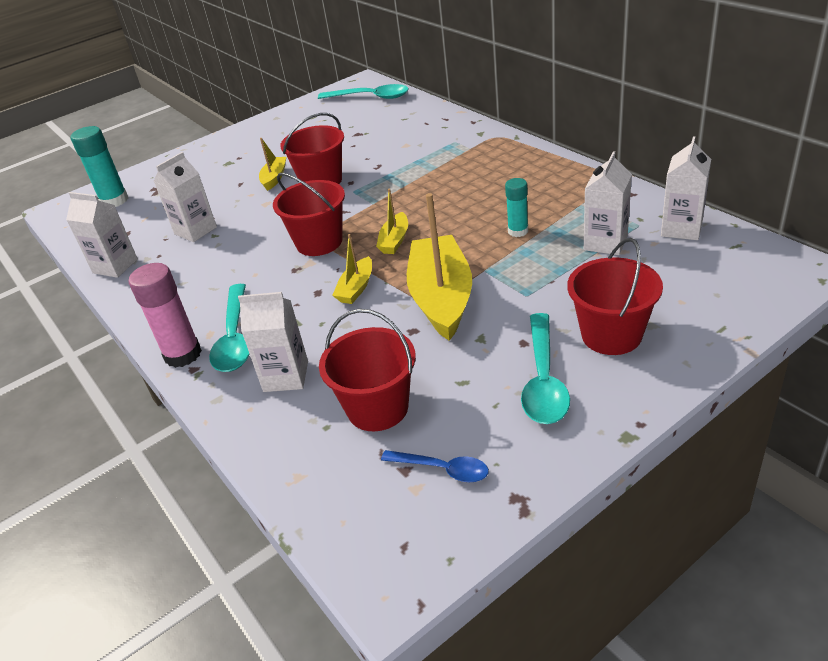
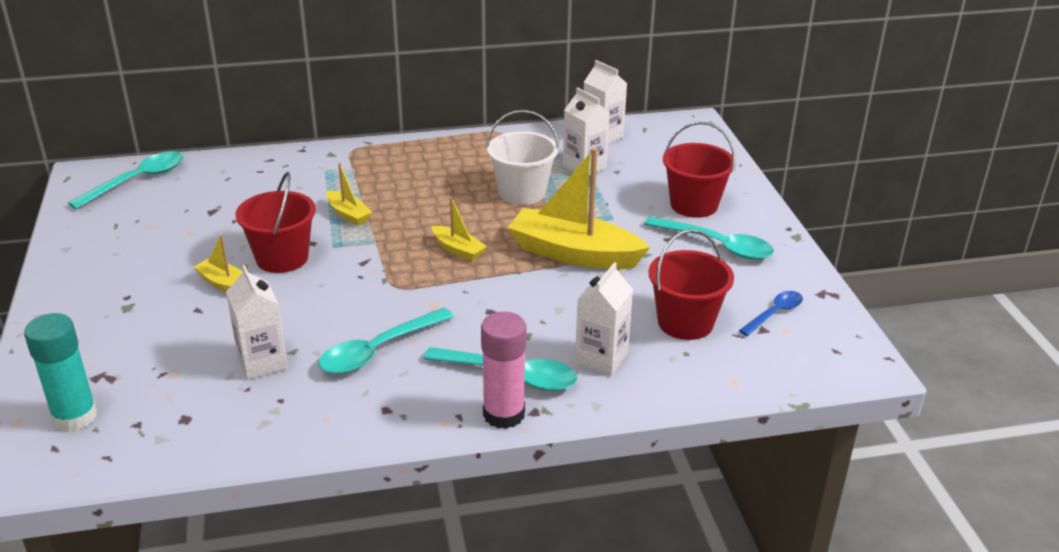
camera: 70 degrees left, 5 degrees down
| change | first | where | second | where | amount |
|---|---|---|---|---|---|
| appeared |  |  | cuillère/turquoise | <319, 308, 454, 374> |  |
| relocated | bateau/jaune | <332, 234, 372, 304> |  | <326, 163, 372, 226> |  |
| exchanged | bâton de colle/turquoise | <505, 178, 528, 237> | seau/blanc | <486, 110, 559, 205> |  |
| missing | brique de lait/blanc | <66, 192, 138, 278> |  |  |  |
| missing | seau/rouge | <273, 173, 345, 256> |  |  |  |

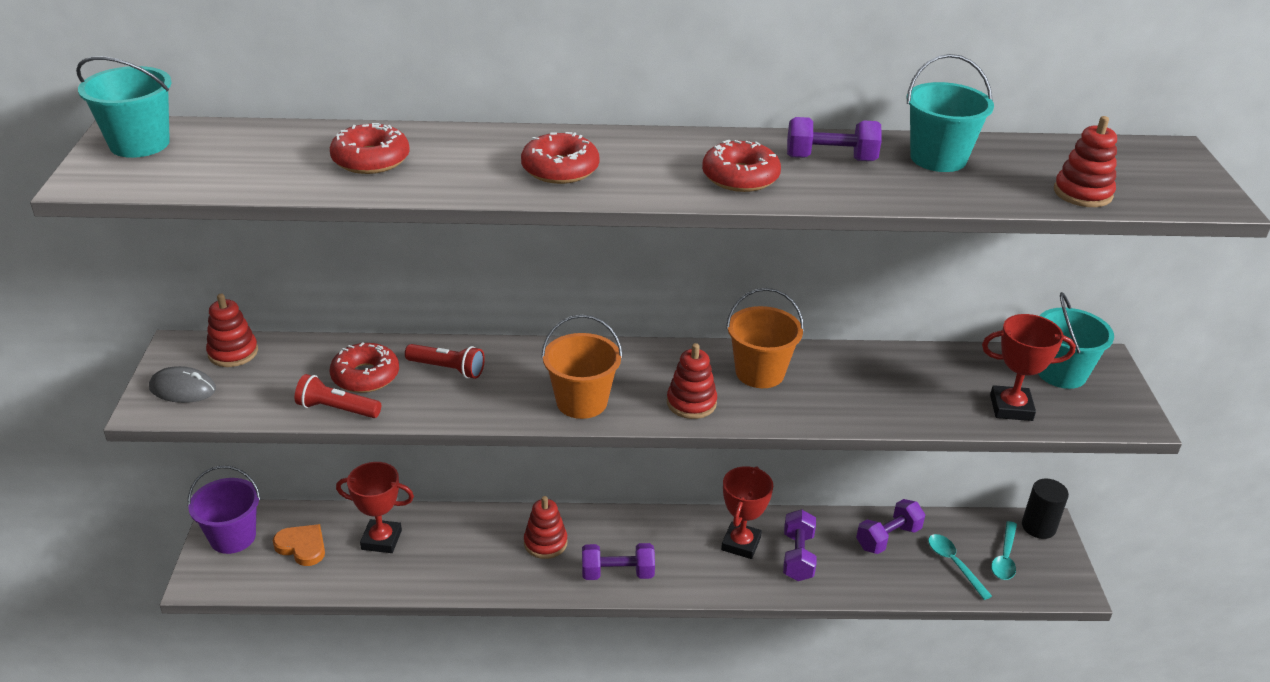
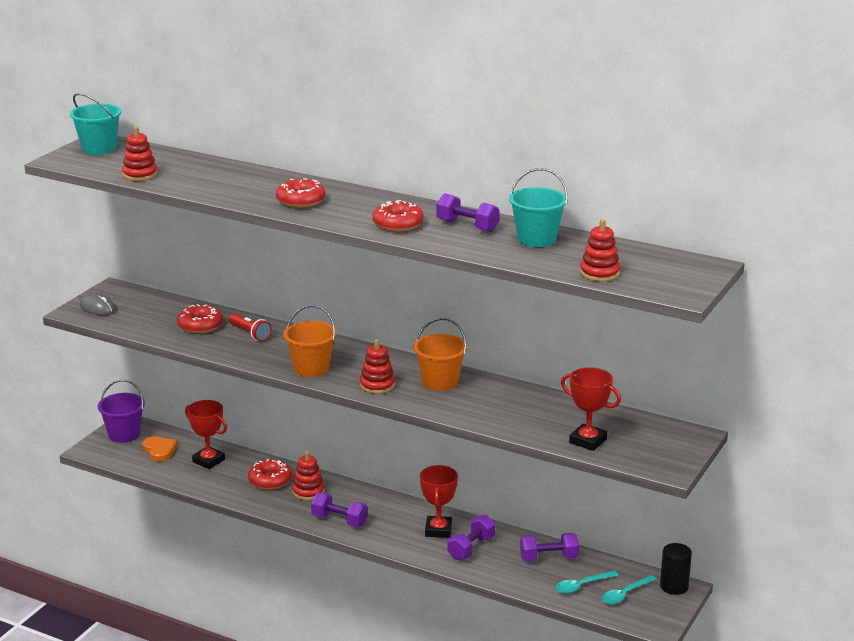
camera: 30 degrees right, 10 degrees down
| change | first | where | second | where | amount |
|---|---|---|---|---|---|
| relocated | jouet à empiler/rouge | <206, 294, 258, 367> |  | <122, 126, 158, 181> |  |
| relocated | beignet/rouge | <330, 123, 410, 174> |  | <248, 459, 292, 490> |  |
| spun | trophée/rouge | <721, 466, 773, 559> |  | <420, 465, 458, 538> | 45 degrees counterclockwise |
| spun | cuillère/turquoise | <928, 534, 992, 600> |  | <555, 571, 619, 594> | 120 degrees counterclockwise |
| missing | lampe de poche/rouge | <295, 374, 381, 418> |  |  |  |
| missing | seau/turquoise | <1038, 292, 1114, 389> |  |  |  |

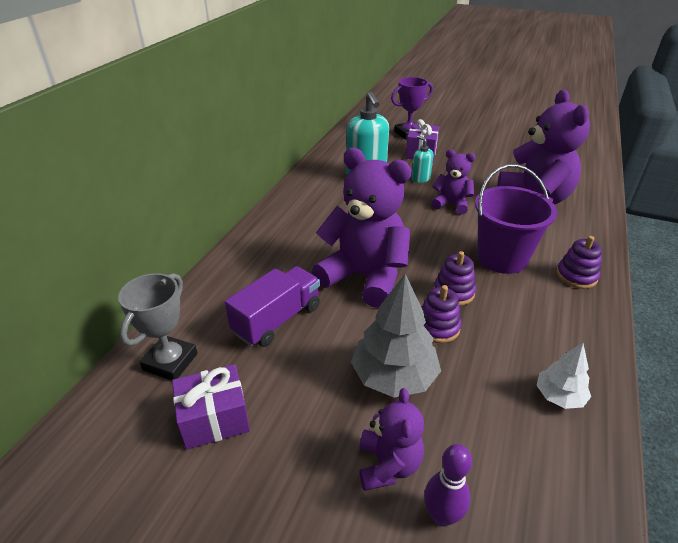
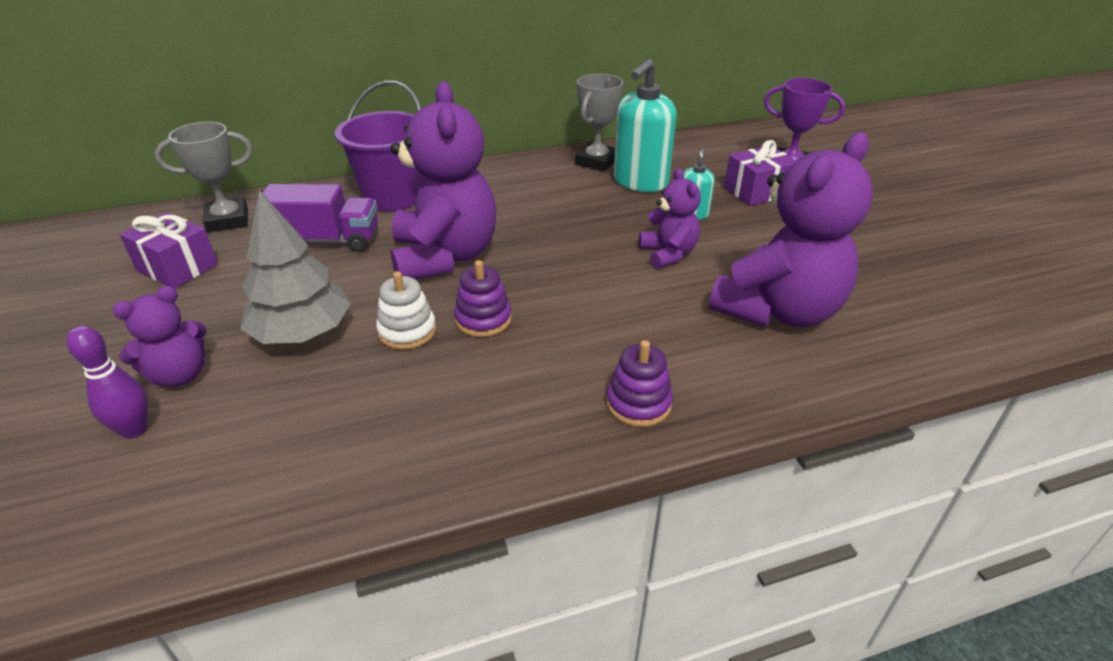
camera: 50 degrees right, 0 degrees up
| change | first | where | second | where | amount |
|---|---|---|---|---|---|
| relocated | seau/violet | <475, 164, 557, 274> |  | <335, 80, 421, 211> |  |
| colour | jouet à empiler/violet | <422, 285, 462, 343> | jouet à empiler/blanc | <376, 271, 436, 350> |  |
| appeared |  |  | trophée/gris | <575, 74, 623, 171> |  |
| missing | arbre/blanc | <537, 343, 591, 409> |  |  |  |

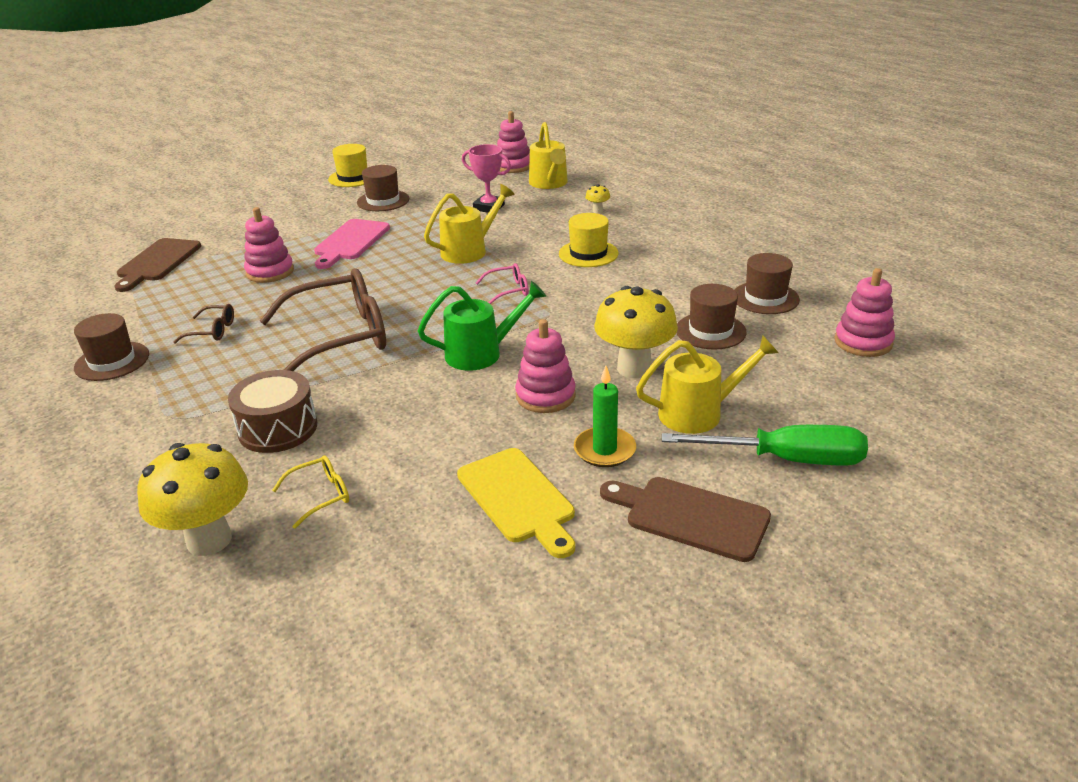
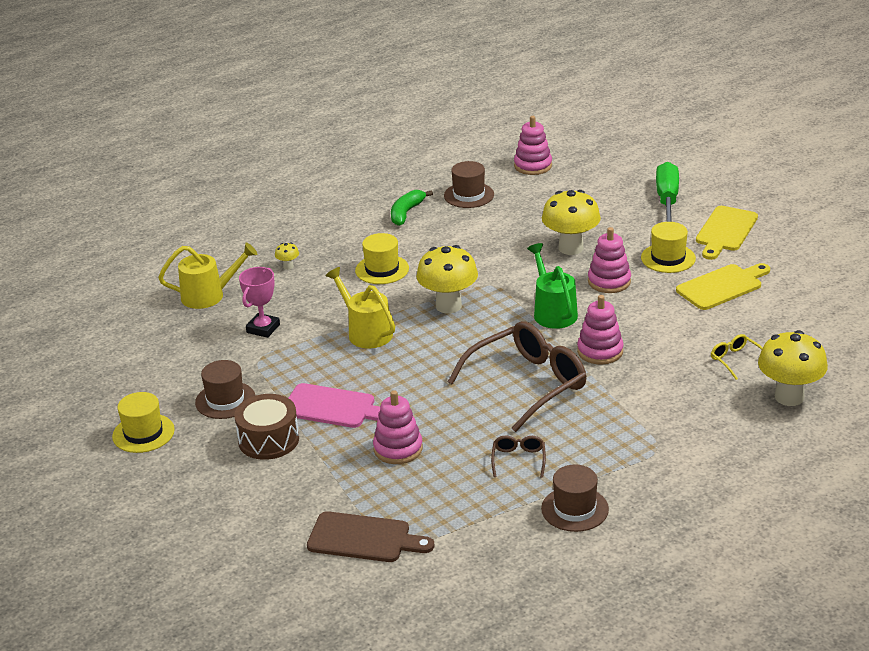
camera: 90 degrees left, 0 degrees up
| change | first | where | second | where | amount |
|---|---|---|---|---|---|
| relocated | tambour/marron | <228, 370, 317, 453> |  | <234, 394, 299, 460> |  |
| appeared |  |  | banane/vert | <391, 190, 433, 226> |  |
| exchanged | lunettes/rose | <476, 263, 529, 304> | champignon/jaune | <416, 245, 478, 314> |  |
| spun | lunettes/marron | <260, 269, 386, 371> |  | <448, 321, 586, 432> | 75 degrees clockwise |
| relocated | jouet à empiler/rose | <497, 111, 530, 173> |  | <577, 295, 623, 365> |  |
| exchanged | bougie/vert | <574, 366, 636, 467> | chapeau/jaune | <641, 222, 696, 273> |  |
| colour | planche à découper/marron | <600, 477, 771, 562> | planche à découper/jaune | <696, 206, 758, 260> |  |
| missing | arrosoir/jaune | <636, 335, 779, 434> |  |  |  |
| missing | chapeau/marron | <677, 284, 747, 350> |  |  |  |

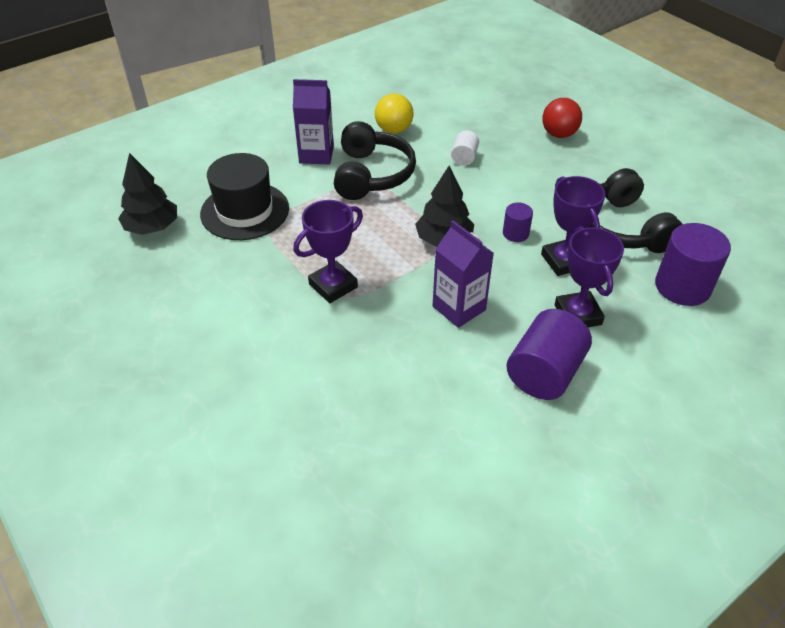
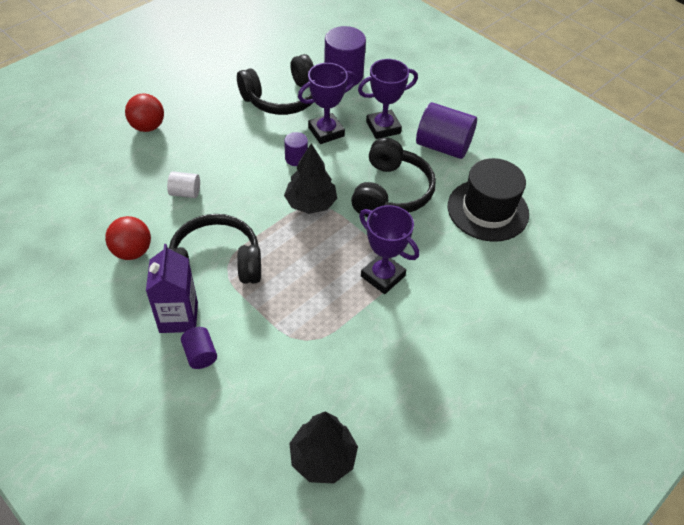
camera: 100 degrees left, 5 degrees up
| change | first | where | second | where | amount |
|---|---|---|---|---|---|
| colour | balle/jaune | <375, 94, 413, 134> | balle/rouge | <105, 216, 151, 260> |  |
| appeared |  |  | cylindre/violet | <181, 327, 217, 369> |  |
| exchanged | brique de lait/violet | <433, 220, 494, 328> | casque audio/noir | <351, 137, 436, 217> |  |
| relocated | chapeau/noir | <200, 153, 289, 240> |  | <448, 158, 529, 242> |  |

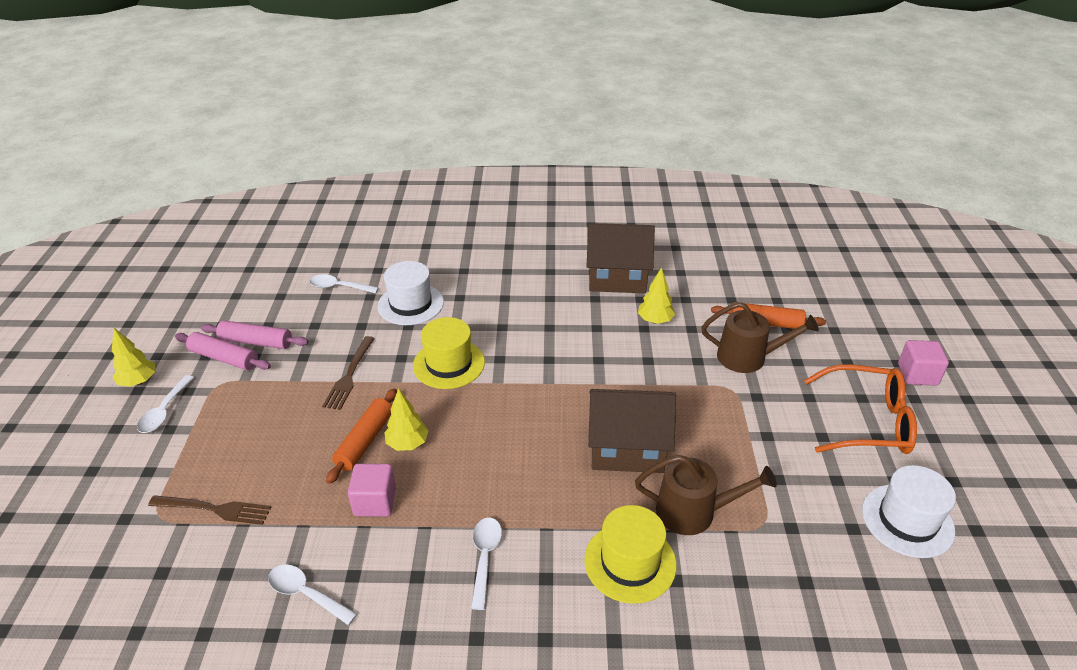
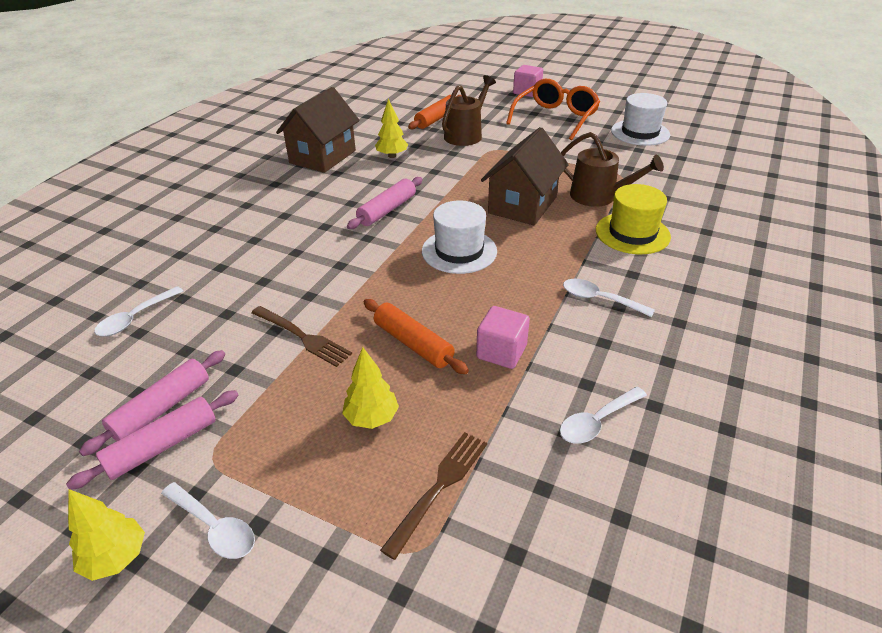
camera: 65 degrees left, 0 degrees up
| change | first | where | second | where | amount |
|---|---|---|---|---|---|
| relocated | arbre/jaune | <384, 388, 429, 451> |  | <342, 347, 399, 429> |  |
| appeared |  |  | rouleau à pâtisserie/rose | <347, 177, 423, 229> |  |
| relocated | chapeau/blanc | <377, 261, 444, 325> |  | <422, 201, 497, 274> |  |
| spun | arrosoir/marron | <635, 455, 777, 535> |  | <561, 132, 664, 207> | 90 degrees clockwise |
| missing | chapeau/jaune | <413, 317, 485, 389> |  |  |  |

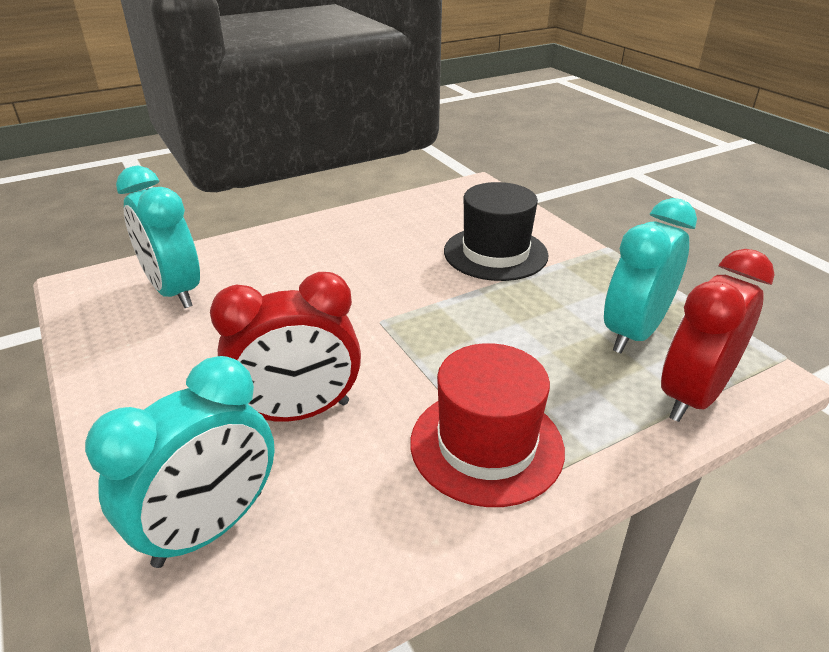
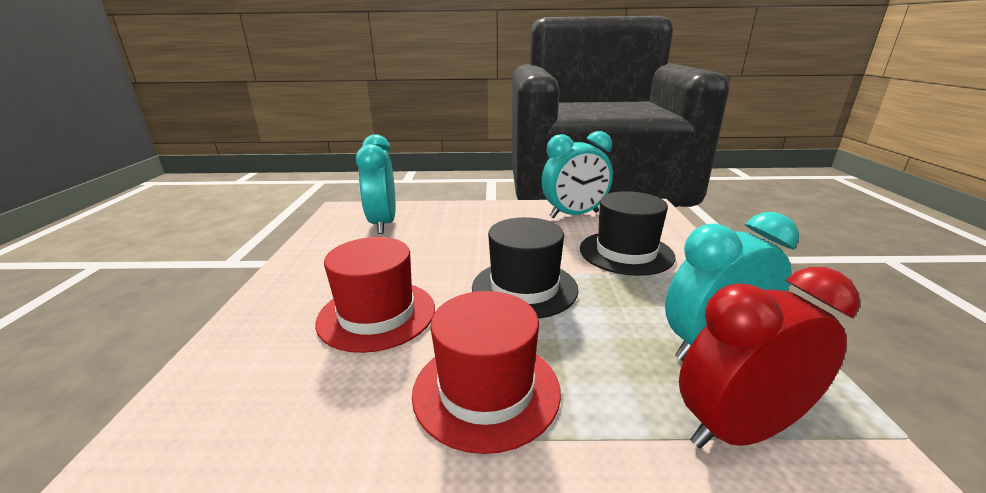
camera: 30 degrees right, 10 degrees down
| change | first | where | second | where | amount |
|---|---|---|---|---|---|
| exchanged | réveil/rouge | <210, 272, 361, 422> | chapeau/rouge | <315, 237, 435, 353> |  |
| appeared |  |  | chapeau/noir | <472, 217, 579, 319> |  |
| relocated | réveil/turquoise | <85, 356, 275, 568> |  | <542, 131, 613, 218> |  |

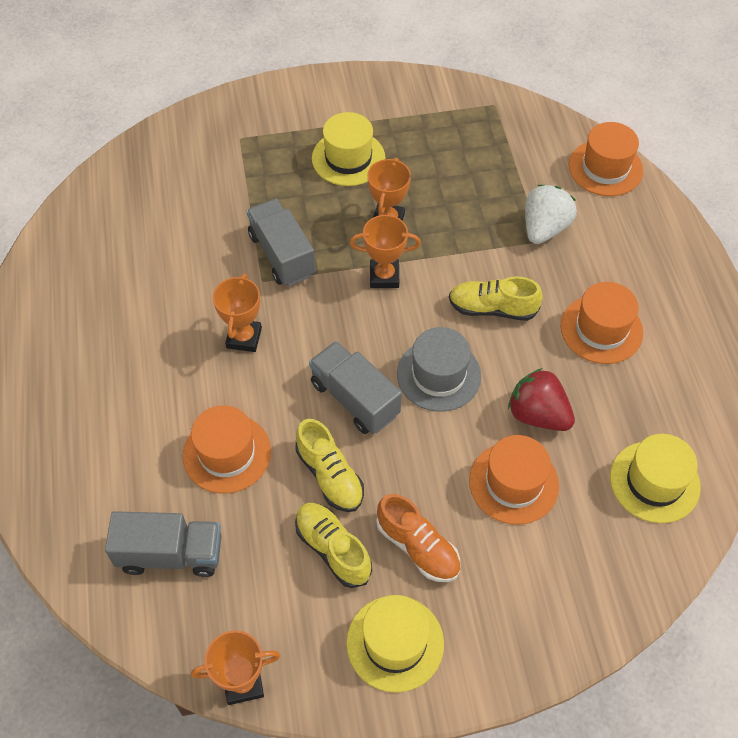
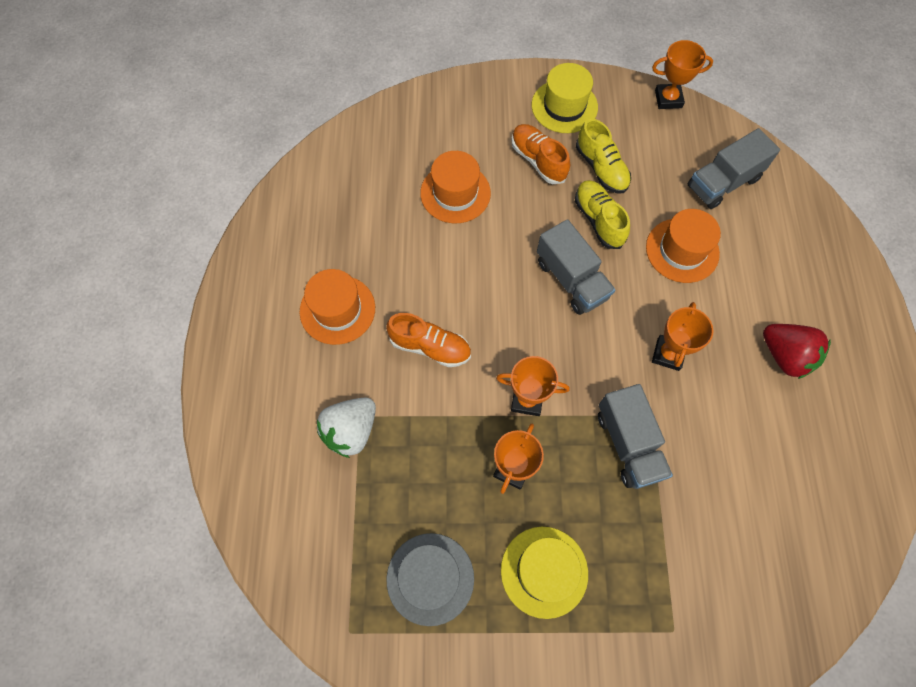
camera: 170 degrees left, 10 degrees up
| change | first | where | second | where | amount |
|---|---|---|---|---|---|
| colour | chaussure/jaune | <449, 276, 543, 321> | chaussure/orange | <386, 313, 471, 367> |  |
| relocated | chapeau/gris | <397, 327, 481, 412> |  | <387, 533, 474, 626> |  |
| spun | camion/gris | <105, 511, 222, 577> |  | <687, 128, 780, 209> | 45 degrees counterclockwise |
| relocated | fraise/rouge | <508, 368, 575, 431> |  | <763, 324, 831, 379> |  |
| missing | chapeau/orange | <569, 122, 643, 196> |  |  |  |
| missing | chapeau/jaune | <610, 434, 701, 523> |  |  |  |

